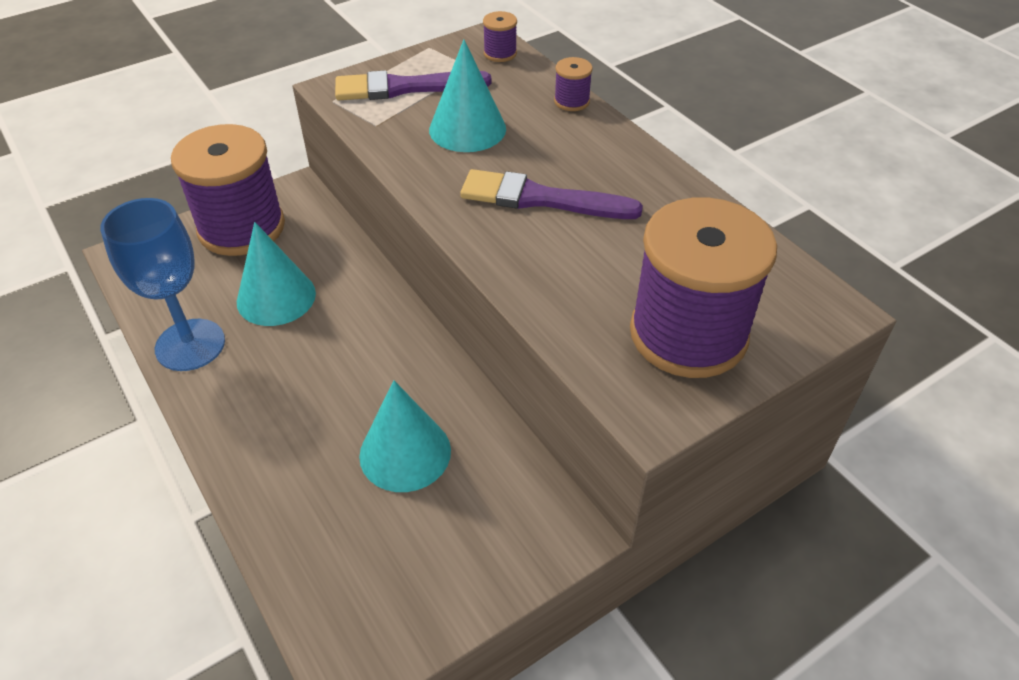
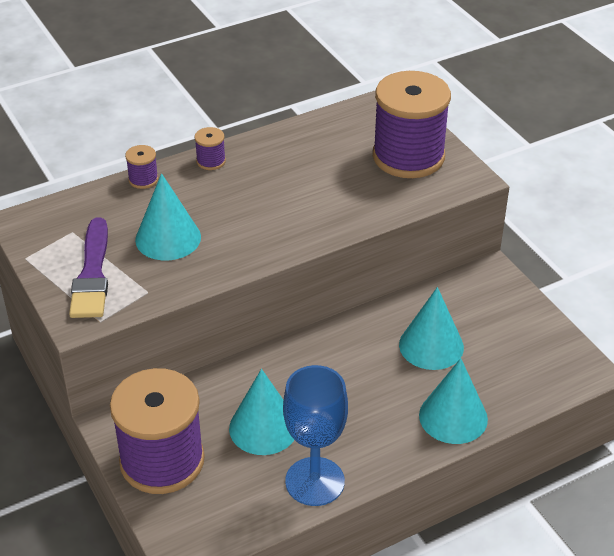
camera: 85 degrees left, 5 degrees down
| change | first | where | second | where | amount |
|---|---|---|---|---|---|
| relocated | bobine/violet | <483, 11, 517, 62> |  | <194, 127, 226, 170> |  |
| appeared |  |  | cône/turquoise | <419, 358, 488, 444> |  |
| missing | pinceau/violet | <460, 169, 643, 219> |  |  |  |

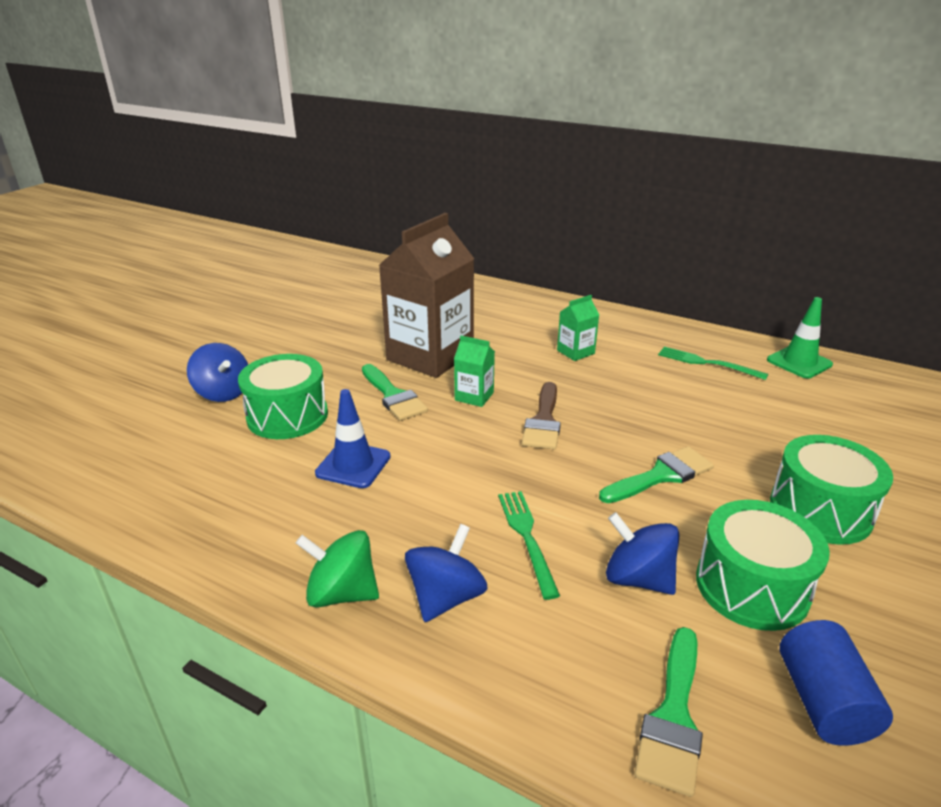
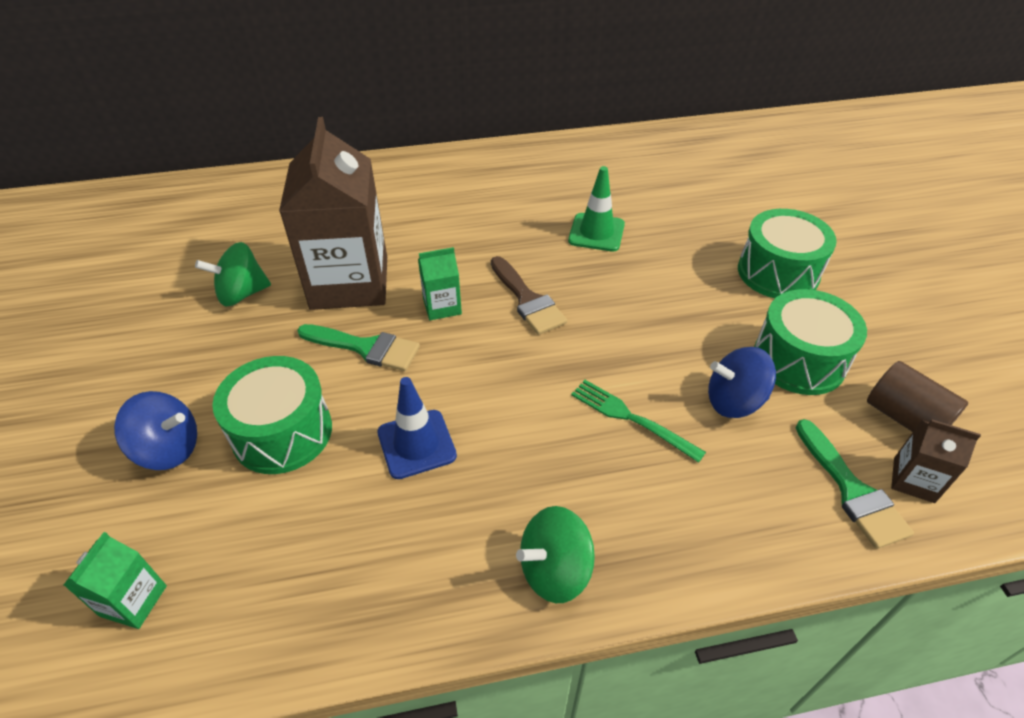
camera: 40 degrees left, 15 degrees up
| change | first | where | second | where | amount |
|---|---|---|---|---|---|
| relocated | brique de lait/vert | <557, 295, 599, 361> |  | <64, 532, 167, 629> |  |
| appeared |  |  | toupie/vert | <195, 242, 271, 307> |  |
| relocated | cône de chantier/vert | <767, 297, 833, 379> |  | <568, 166, 625, 252> |  |
| colour | cylindre/bleu | <780, 620, 893, 746> | cylindre/marron | <867, 361, 968, 432> |  |
| appeared |  |  | brique de lait/marron | <891, 420, 981, 503> |  |
| missing | toupie/bleu | <405, 524, 487, 622> |  |  |  |
| missing | pinceau/vert | <599, 446, 714, 503> |  |  |  |
| missing | fourchette/vert | <658, 347, 768, 380> |  |  |  |

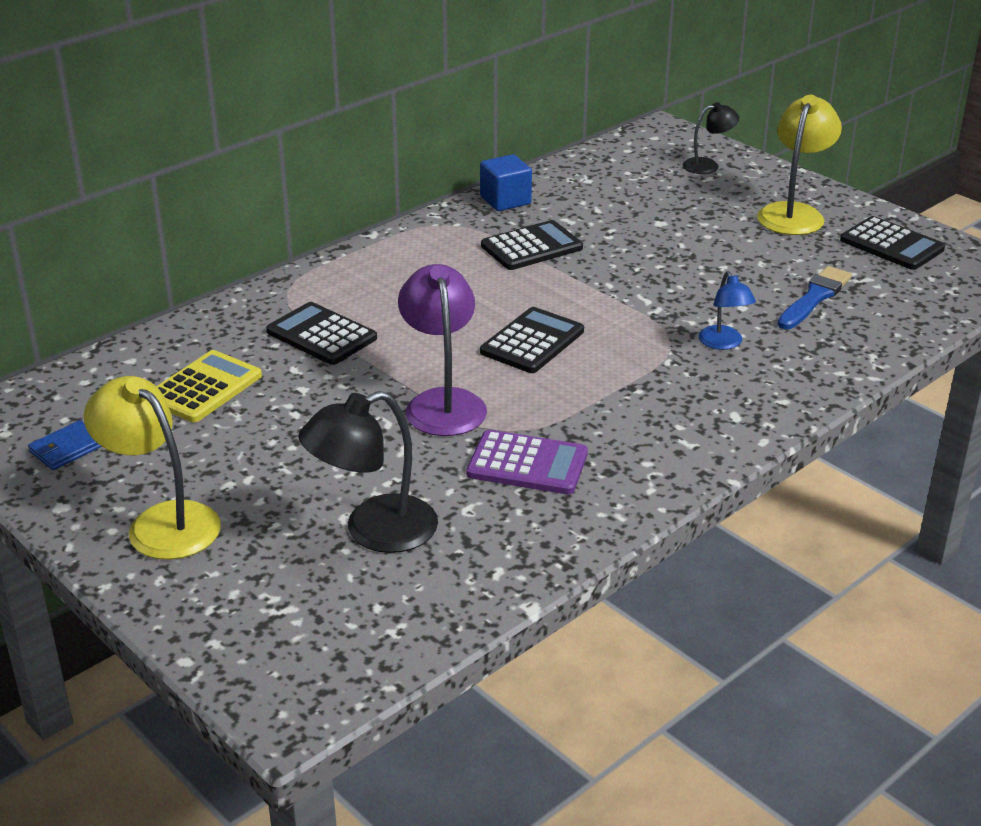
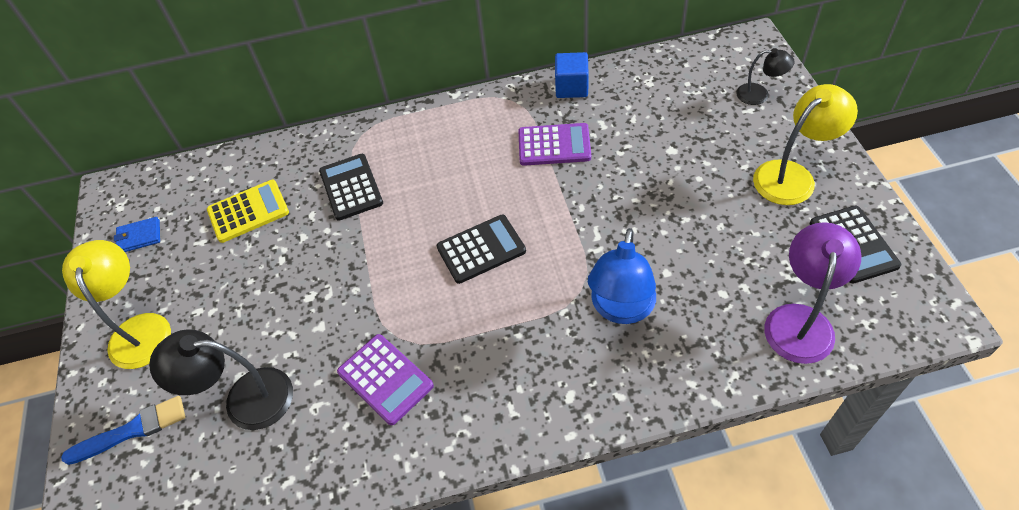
camera: 35 degrees right, 20 degrees up
| change | first | where | second | where | amount |
|---|---|---|---|---|---|
| relocated | pinceau/bleu | <778, 266, 852, 329> |  | <61, 396, 185, 465> |  |
| colour | calculatrice/noir | <481, 220, 583, 270> | calculatrice/violet | <518, 123, 591, 166> |  |
| size | lampe/bleu | <699, 271, 756, 350> |  | <588, 228, 656, 324> | x1.73 |
| relocated | lampe/violet | <398, 264, 487, 436> |  | <764, 222, 861, 364> |  |

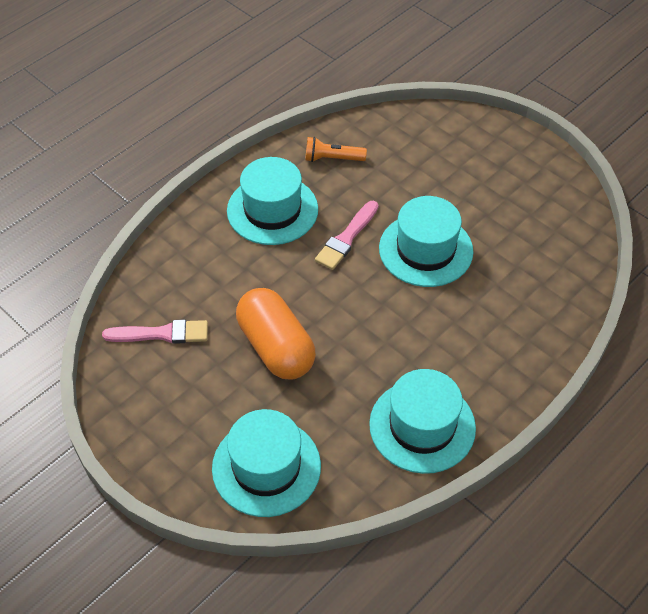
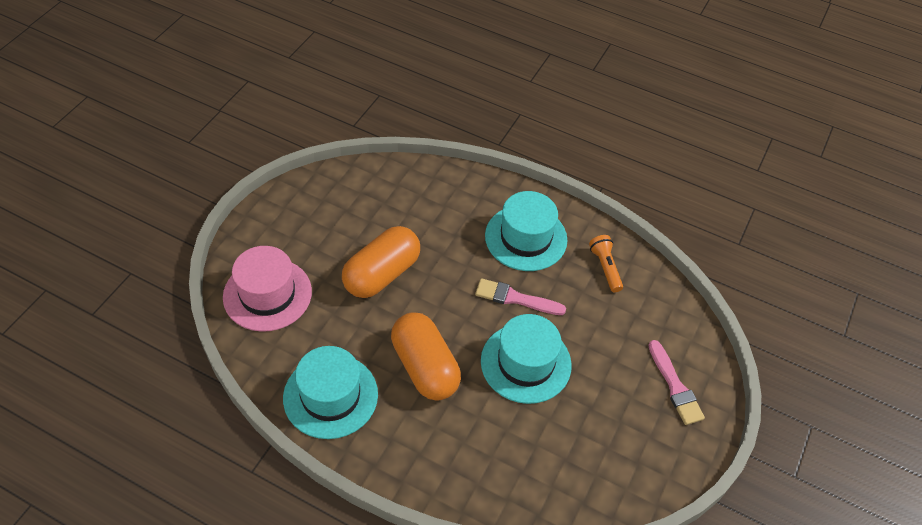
camera: 70 degrees right, 0 degrees up
| change | first | where | second | where | amount |
|---|---|---|---|---|---|
| colour | chapeau/turquoise | <212, 409, 321, 517> | chapeau/rose | <223, 246, 312, 332> |  |
| appeared |  |  | gélule/orange | <391, 312, 461, 401> |  |
| relocated | pinceau/rose | <102, 320, 208, 344> |  | <648, 340, 705, 425> |  |

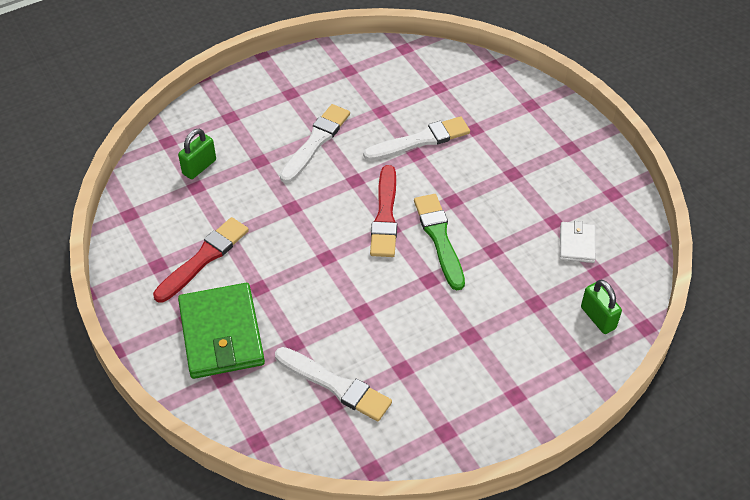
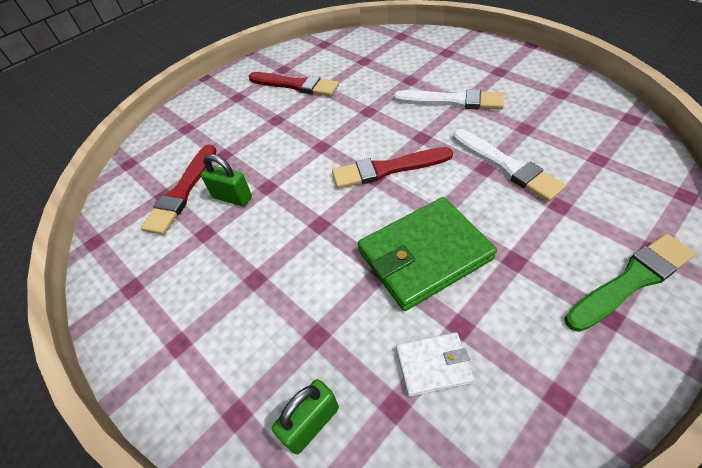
camera: 80 degrees right, 0 degrees up
| change | first | where | second | where | amount |
|---|---|---|---|---|---|
| colour | pinceau/blanc | <275, 347, 392, 422> | pinceau/rouge | <141, 144, 216, 235> |  |
| relocated | cadenas/vert | <178, 128, 216, 179> |  | <201, 154, 252, 206> |  |
| relocated | portefeuille/vert | <178, 283, 265, 379> |  | <358, 197, 497, 311> |  |
| relocated | pinceau/vert | <414, 194, 465, 290> |  | <564, 234, 695, 332> |  |

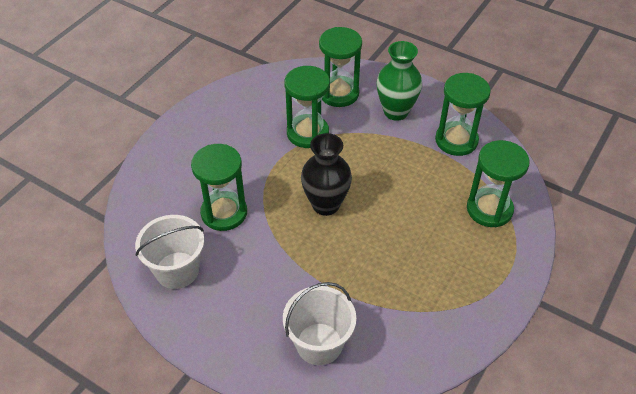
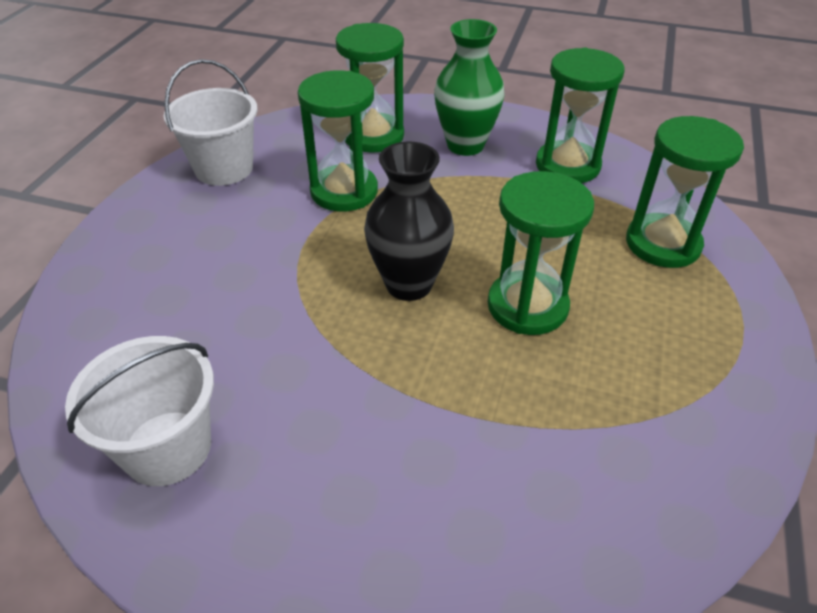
camera: 15 degrees left, 5 degrees down
| change | first | where | second | where | amount |
|---|---|---|---|---|---|
| relocated | seau/blanc | <283, 282, 356, 365> |  | <164, 59, 258, 186> |  |
| relocated | sablier/vert | <191, 144, 247, 231> |  | <487, 171, 594, 335> |  |

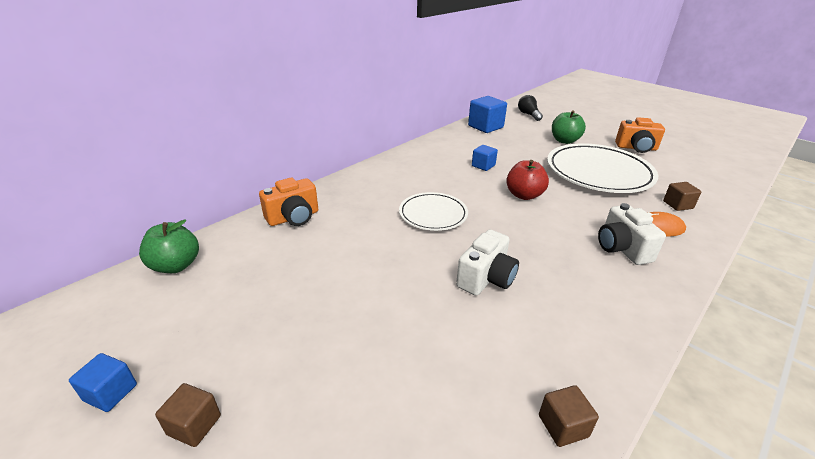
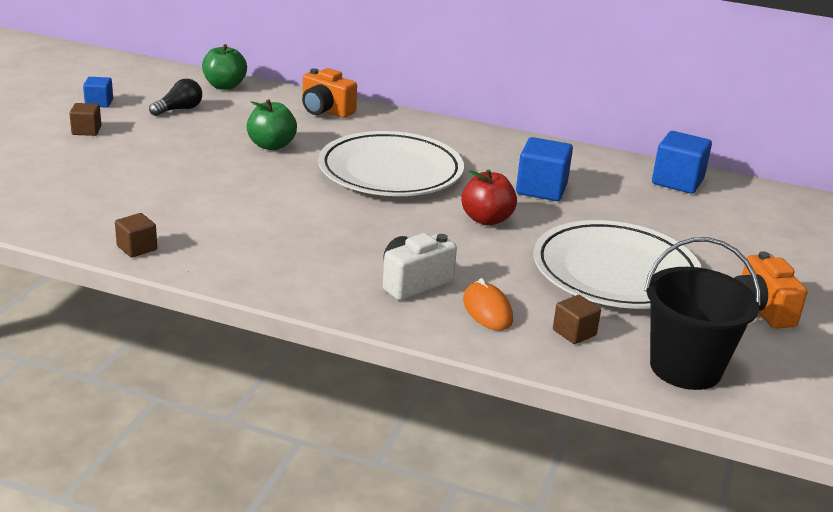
camera: 65 degrees right, 5 degrees down
| change | first | where | second | where | amount |
|---|---|---|---|---|---|
| relocated | ampoule/noir | <518, 95, 543, 121> |  | <149, 79, 202, 116> |  |
| relocated | pomme/vert | <552, 110, 586, 144> |  | <247, 99, 297, 150> |  |
| size | assiette/blanc | <399, 192, 468, 231> |  | <318, 131, 464, 196> | x1.78 |
| size | cube/bleu | <472, 145, 498, 171> |  | <516, 137, 573, 201> | x1.73 |
| appeared |  |  | seau/noir | <644, 237, 761, 390> |  |
| missing | appareil photo/blanc | <456, 229, 519, 296> |  |  |  |

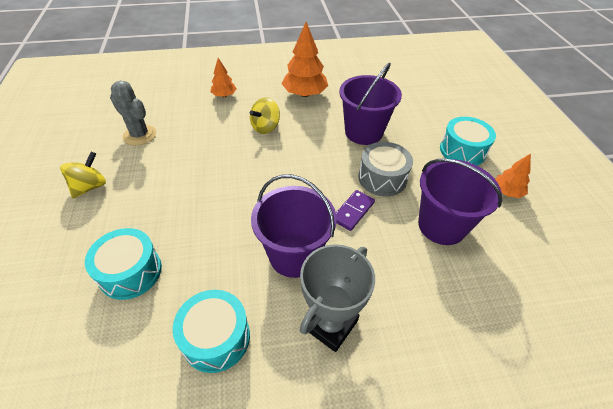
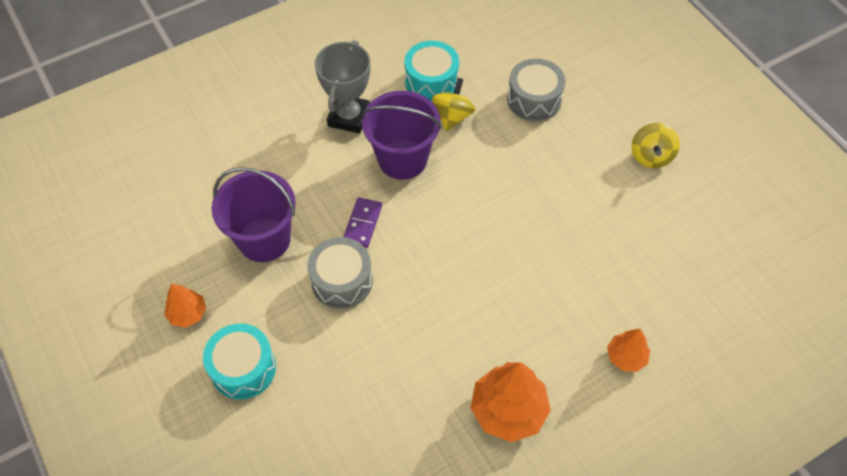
camera: 160 degrees right, 10 degrees up
| change | first | where | second | where | amount |
|---|---|---|---|---|---|
| relocated | toupie/jaune | <250, 97, 280, 134> |  | <432, 78, 476, 132> |  |
| colour | tambour/turquoise | <85, 228, 162, 300> | tambour/gris | <507, 58, 565, 121> |  |
| missing | cactus/gris | <110, 81, 156, 146> |  |  |  |
| missing | seau/violet | <339, 62, 402, 145> |  |  |  |

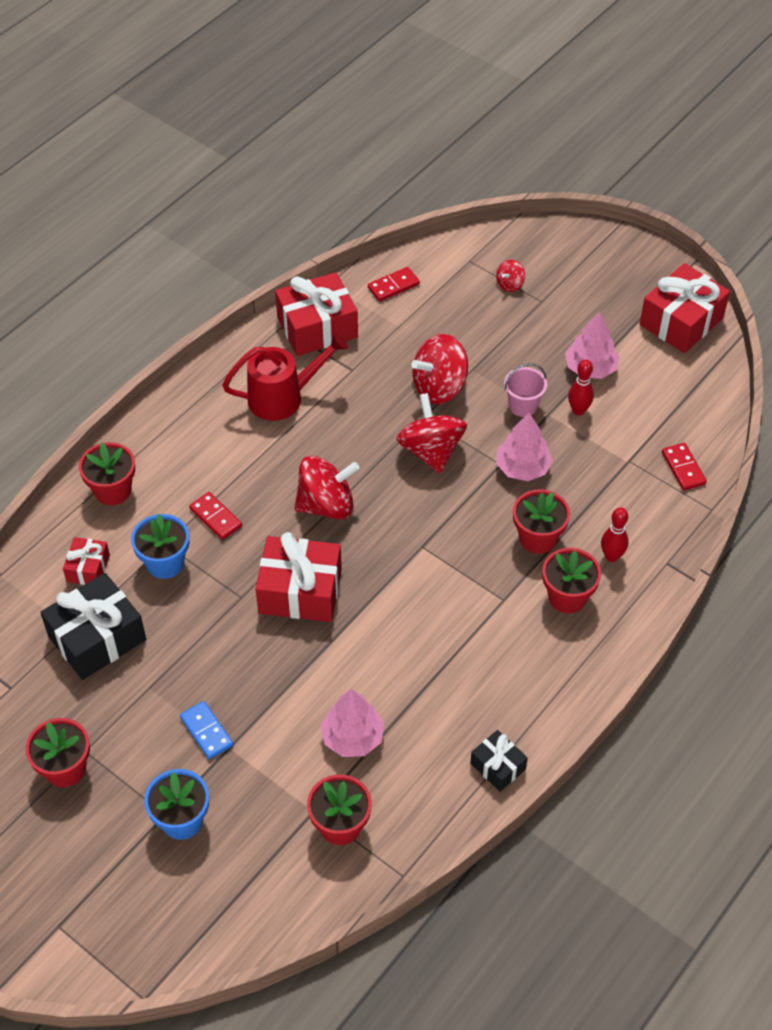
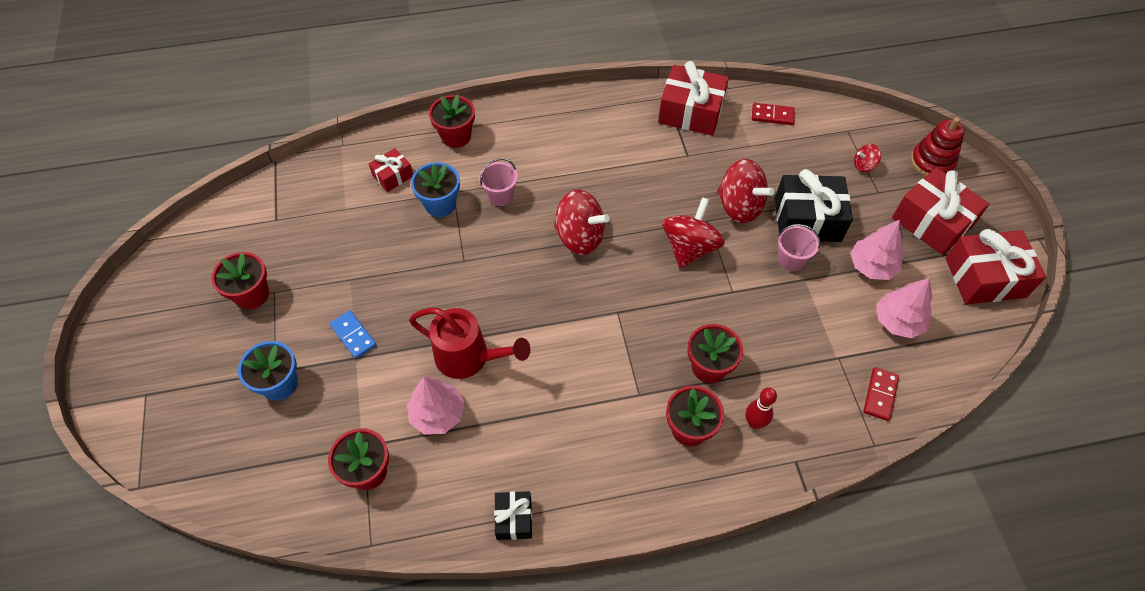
camera: 40 degrees right, 5 degrees up
| change | first | where | second | where | amount |
|---|---|---|---|---|---|
| spun | domino/bleu | <180, 701, 233, 759> |  | <330, 310, 376, 359> | 45 degrees counterclockwise |
| relocated | arrosoir/rouge | <222, 332, 348, 421> |  | <409, 308, 530, 379> |  |
| exchanged | domino/rouge | <189, 492, 242, 540> | seau/rose | <479, 158, 518, 206> |  |
| spun | toupie/rouge | <411, 334, 468, 404> |  | <717, 159, 775, 223> | 150 degrees counterclockwise |
| relocated | cadeau/noir | <40, 573, 146, 680> |  | <775, 169, 853, 242> |  |
| relocated | arbre/rose | <496, 413, 553, 481> |  | <877, 278, 932, 338> |  |
| relocated | cadeau/rouge | <255, 532, 342, 622> |  | <892, 167, 989, 255> |  |
| appeared |  |  | jouet à empiler/rouge | <911, 117, 965, 177> |  |
| missing | quille/rouge | <568, 359, 594, 415> |  |  |  |

